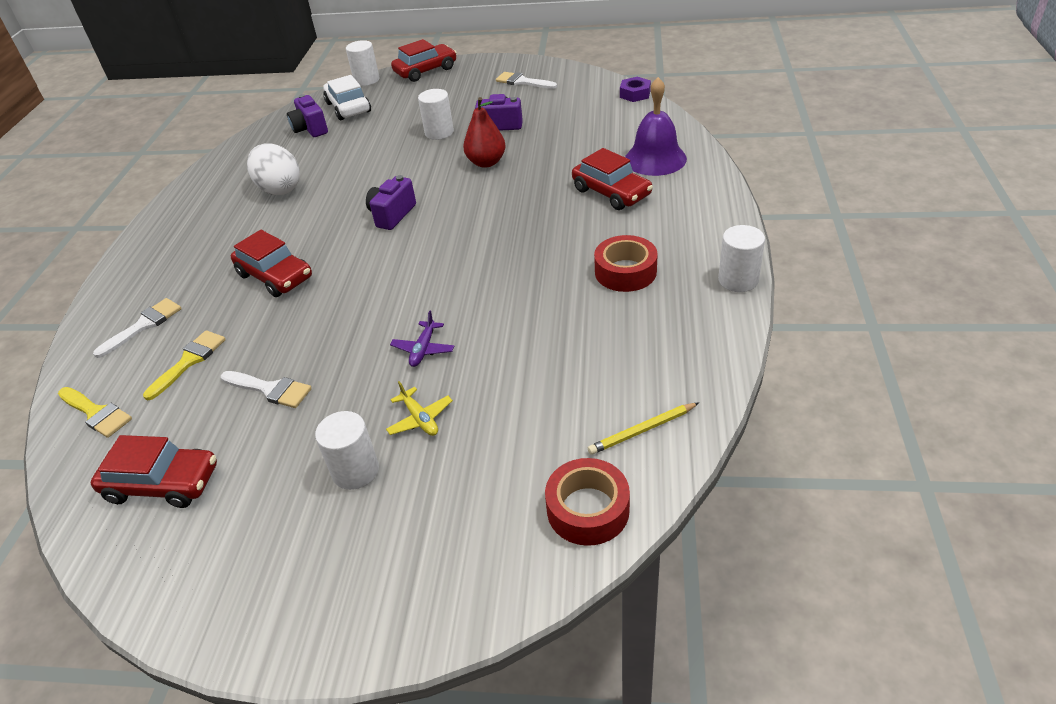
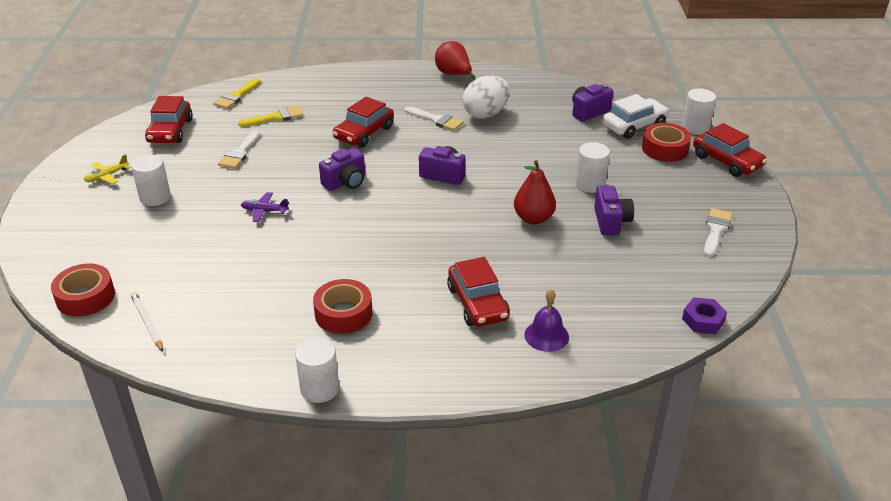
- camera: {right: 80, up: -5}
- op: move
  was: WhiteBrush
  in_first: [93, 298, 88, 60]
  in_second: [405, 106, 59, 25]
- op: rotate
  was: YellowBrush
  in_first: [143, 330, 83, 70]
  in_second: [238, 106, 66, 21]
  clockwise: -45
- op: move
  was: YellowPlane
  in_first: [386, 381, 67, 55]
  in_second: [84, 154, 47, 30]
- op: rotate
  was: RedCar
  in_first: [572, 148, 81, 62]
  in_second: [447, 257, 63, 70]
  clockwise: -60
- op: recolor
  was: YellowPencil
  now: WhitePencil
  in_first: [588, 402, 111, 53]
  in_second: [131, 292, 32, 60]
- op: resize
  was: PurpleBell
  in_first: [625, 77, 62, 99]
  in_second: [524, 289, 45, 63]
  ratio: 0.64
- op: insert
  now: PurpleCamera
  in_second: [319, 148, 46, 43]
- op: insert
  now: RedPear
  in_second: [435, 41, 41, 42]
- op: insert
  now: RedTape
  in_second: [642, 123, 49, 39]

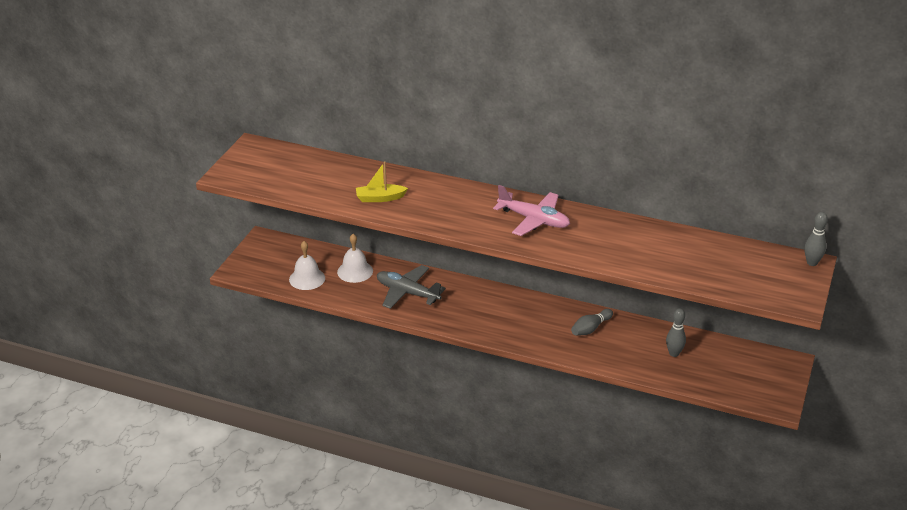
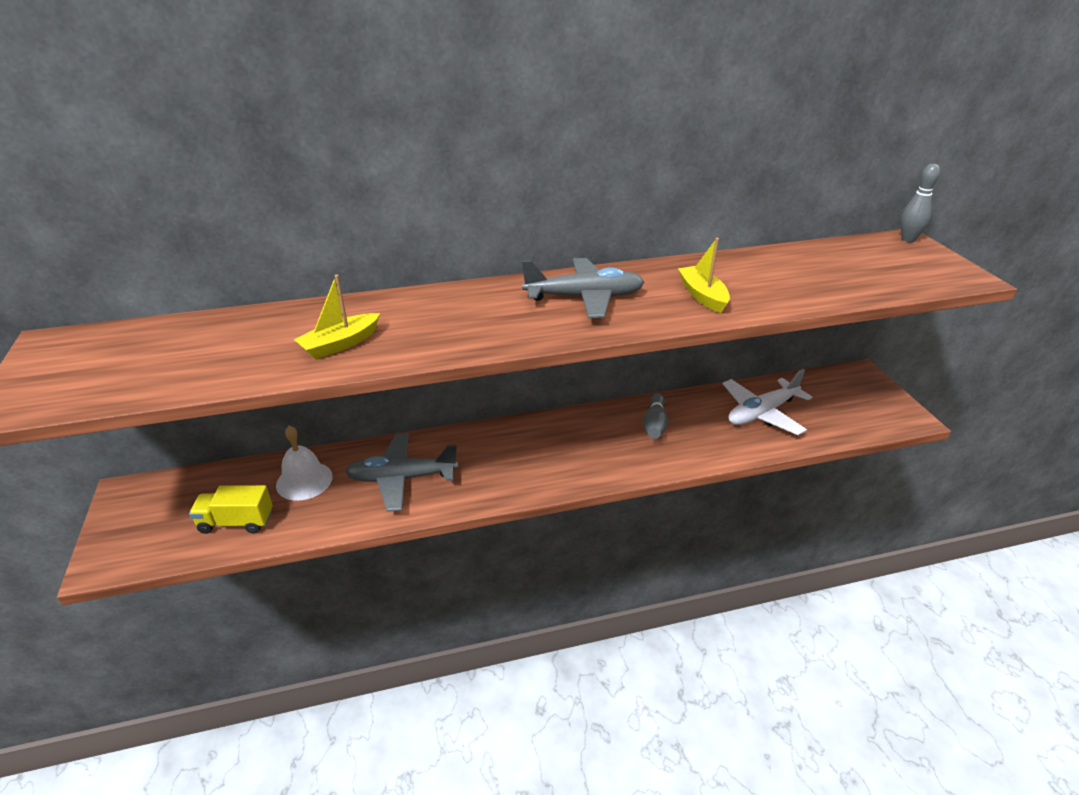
- camera: {right: -35, up: 0}
- op: replace
  was: WhiteBell
  now: YellowTruck
  in_first: [289, 241, 36, 49]
  in_second: [189, 485, 84, 49]
- op: recolor
  was: PinkPlane
  now: GreyPlane
  in_first: [493, 185, 77, 51]
  in_second: [522, 258, 122, 60]
- op: replace
  was: GreyBowlingPin
  now: WhitePlane
  in_first: [666, 308, 20, 49]
  in_second: [723, 369, 89, 66]
- op: insert
  now: YellowBoat
  in_second: [678, 238, 52, 75]

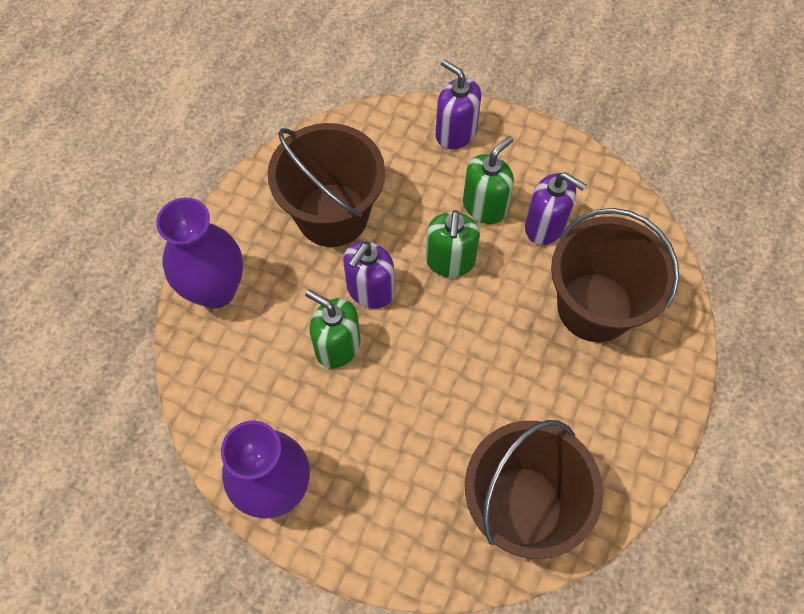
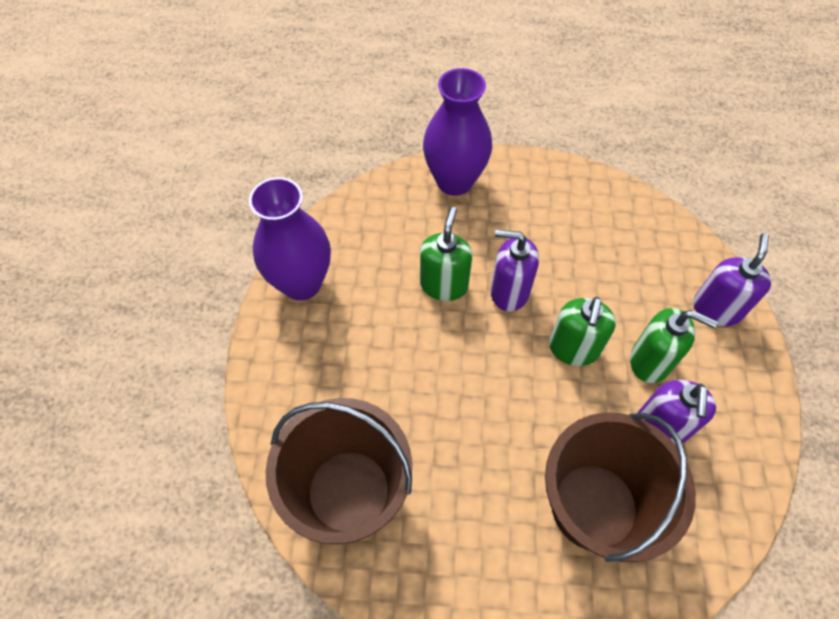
- camera: {right: 70, up: -5}
- op: delete
  was: BrownBucket
  in_first: [267, 123, 118, 124]
- op: rotate
  was: GreenSoapDispenser
  in_first: [426, 210, 54, 67]
  in_second: [549, 297, 67, 69]
  clockwise: -60

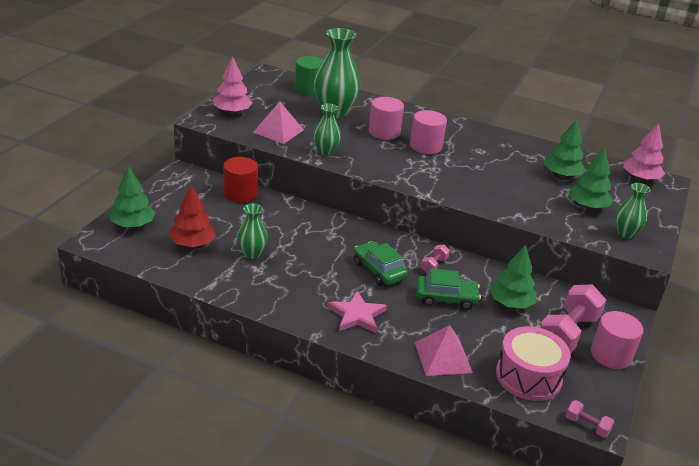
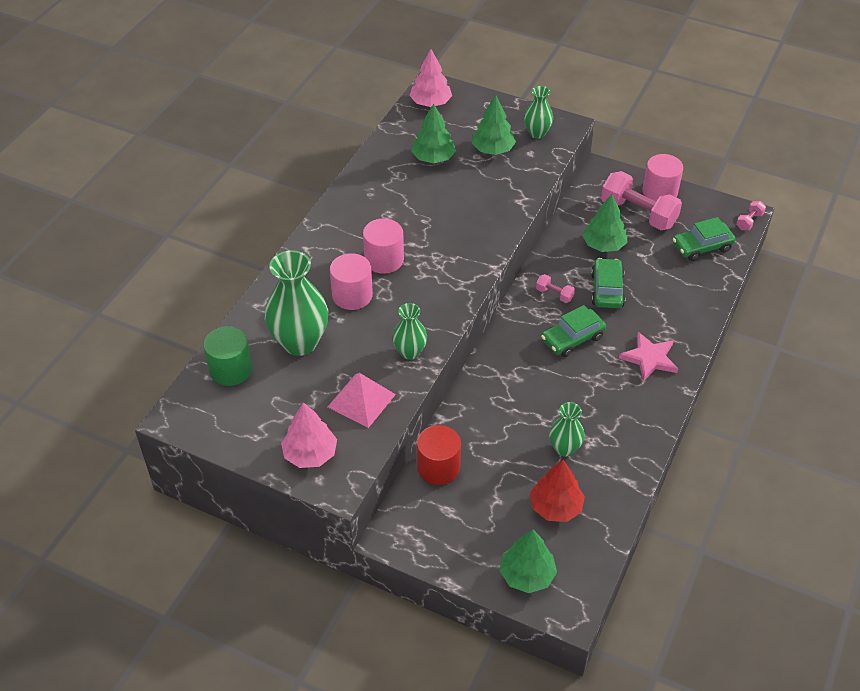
- camera: {right: -85, up: 15}
- op: delete
  was: PinkPyramid
  in_first: [415, 325, 58, 51]
- op: replace
  was: PinkDrum
  now: GreenCar
  in_first: [496, 326, 75, 75]
  in_second: [673, 217, 63, 44]

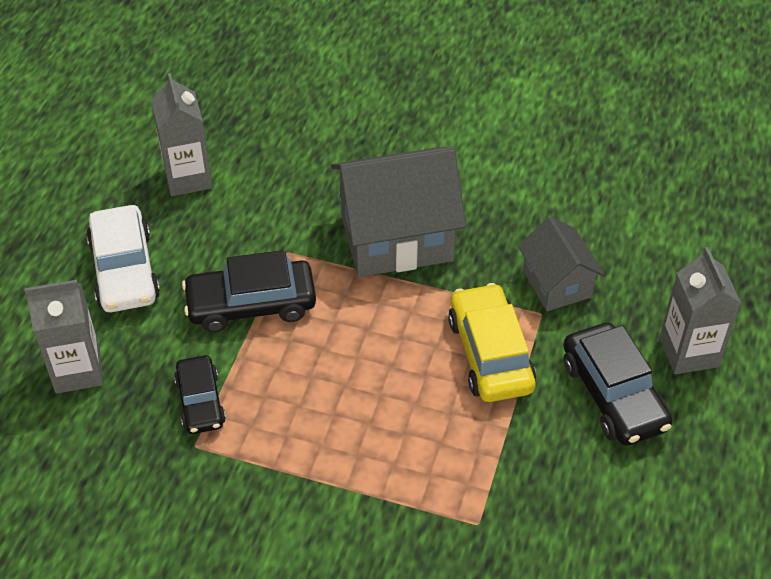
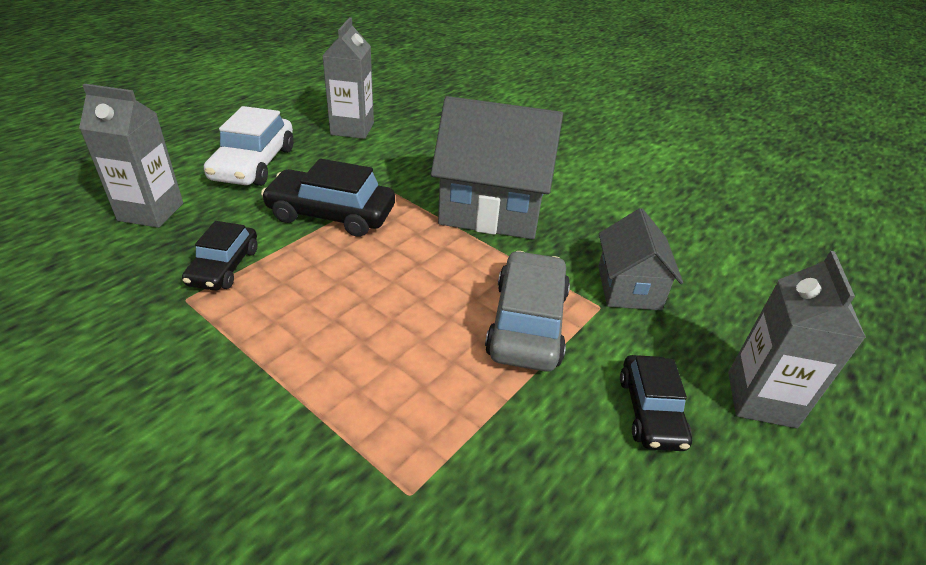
- camera: {right: 20, up: -10}
- op: recolor
  was: YellowCar
  now: GreyCar
  in_first: [448, 283, 88, 119]
  in_second: [485, 251, 85, 121]
- op: resize
  was: BlackCar
  in_first: [564, 323, 108, 123]
  in_second: [620, 355, 72, 96]
  ratio: 0.64

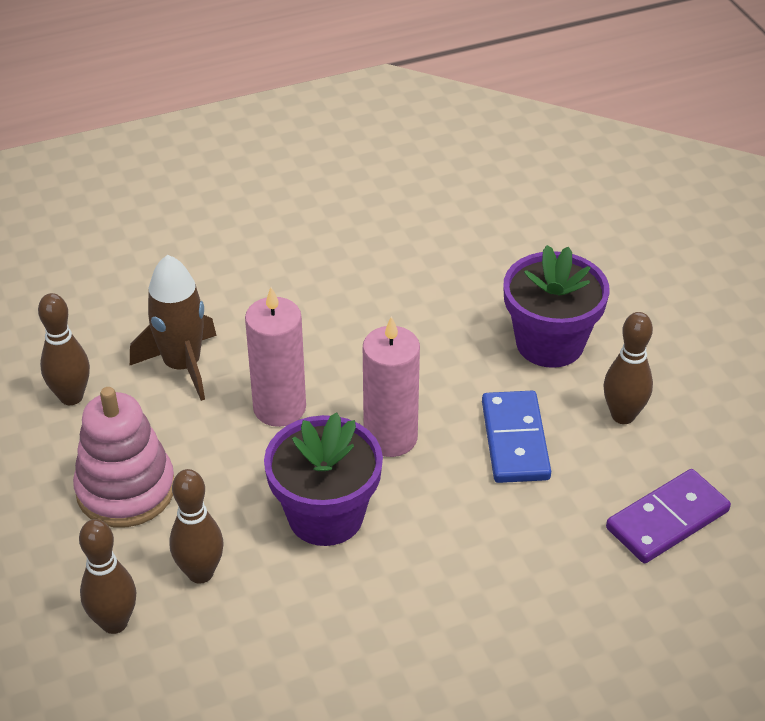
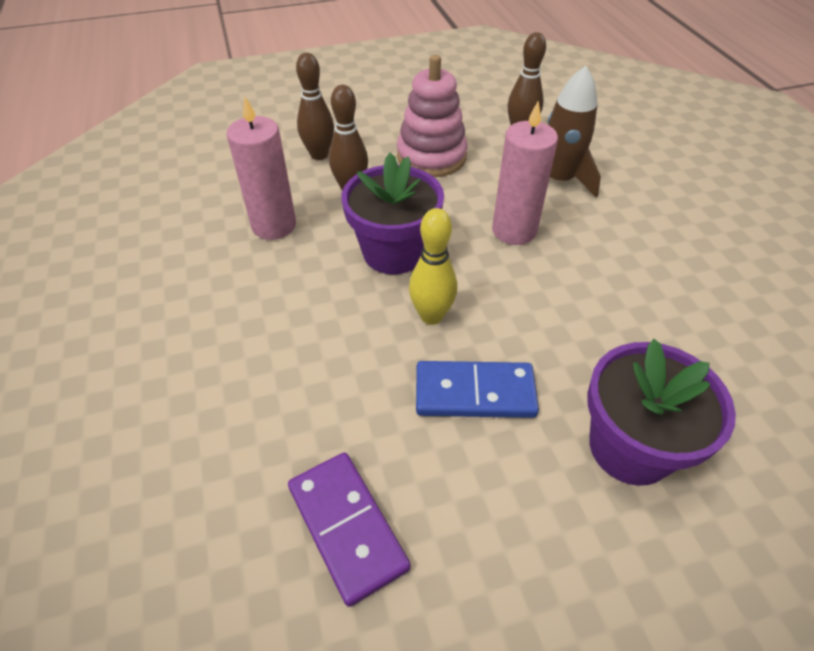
- camera: {right: 95, up: 5}
- op: move
  was: PinkCandle
  in_first: [363, 316, 57, 141]
  in_second: [227, 97, 69, 143]
- op: delete
  was: BrownBowlingPin
  in_first: [603, 312, 50, 112]
- op: insert
  now: YellowBowlingPin
  in_second: [409, 208, 48, 117]

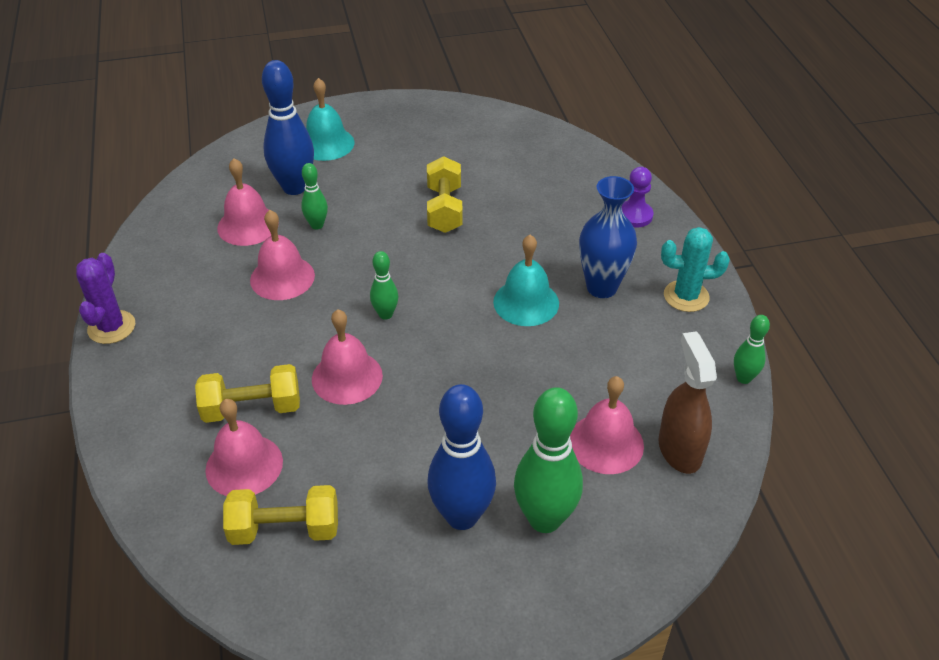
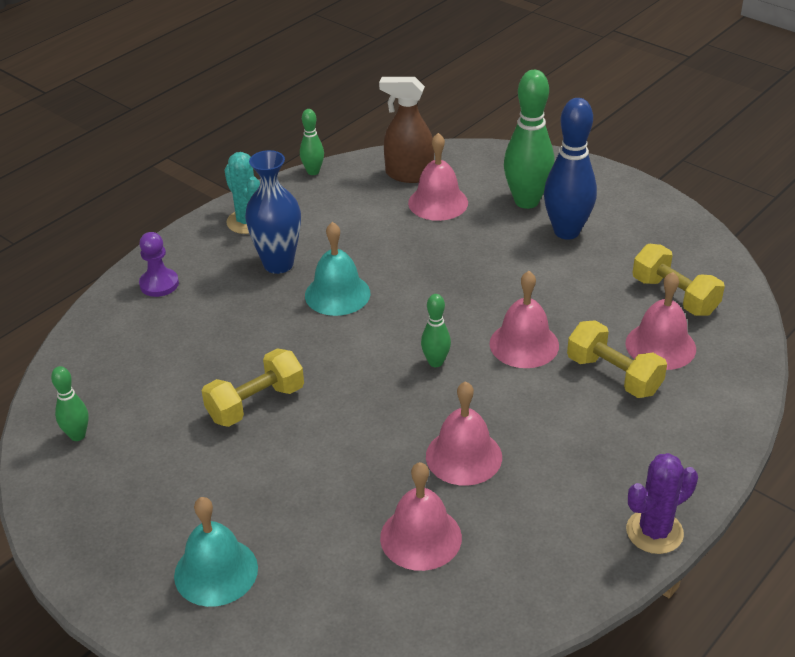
- camera: {right: -125, up: -5}
- op: delete
  was: BlueBowlingPin
  in_first: [262, 60, 52, 135]
- op: move
  was: GreenBowlingPin
  in_first: [301, 163, 27, 67]
  in_second: [51, 366, 38, 75]
- op: rotate
  was: BrownSprayBottle
  in_first: [658, 331, 59, 143]
  in_second: [379, 77, 55, 106]
  clockwise: 60

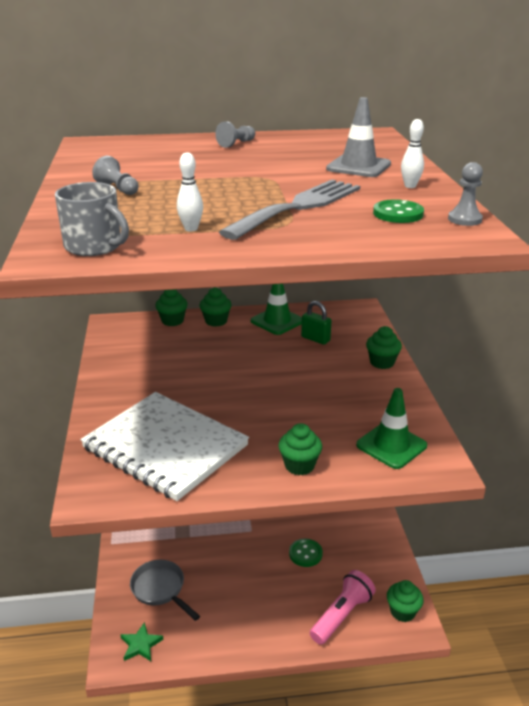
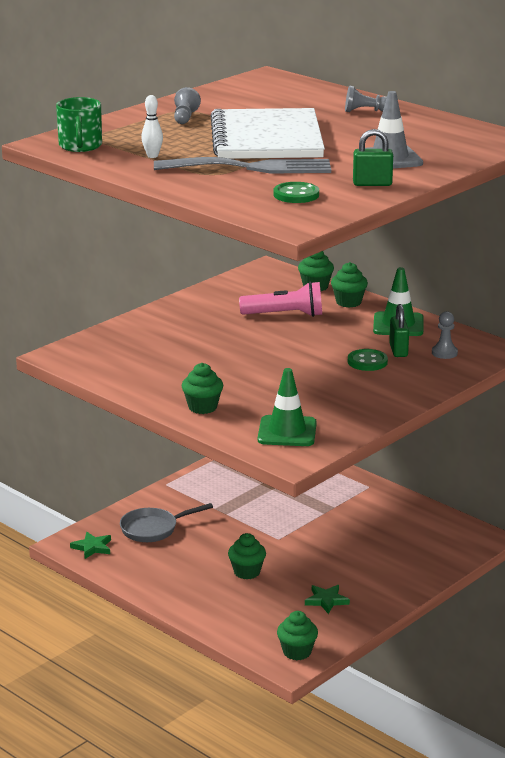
- camera: {right: 50, up: -5}
- op: recolor
  was: GreyMug
  now: GreenMug
  in_first: [55, 182, 74, 74]
  in_second: [56, 97, 46, 55]
- op: move
  was: WhiteNotebook
  in_first: [80, 392, 169, 109]
  in_second: [210, 108, 115, 51]
- op: rotate
  was: GreyPan
  in_first: [130, 560, 70, 61]
  in_second: [120, 503, 93, 39]
  clockwise: -120
- op: move
  was: GreenButton
  in_first: [289, 539, 34, 28]
  in_second: [348, 349, 40, 22]
- op: move
  was: PinkFlashlight
  in_first: [310, 570, 66, 75]
  in_second: [239, 281, 83, 36]
- op: move
  was: GreenCupcake
  in_first: [366, 326, 36, 43]
  in_second: [228, 533, 38, 46]
- op: replace
  was: WhiteBowlingPin
  now: GreenPadlock
  in_first: [401, 119, 23, 69]
  in_second: [353, 129, 40, 57]
- op: move
  was: GreyPawn
  in_first: [448, 162, 35, 64]
  in_second: [432, 311, 26, 48]
- op: insert
  now: GreenStar
  in_second: [305, 585, 45, 29]

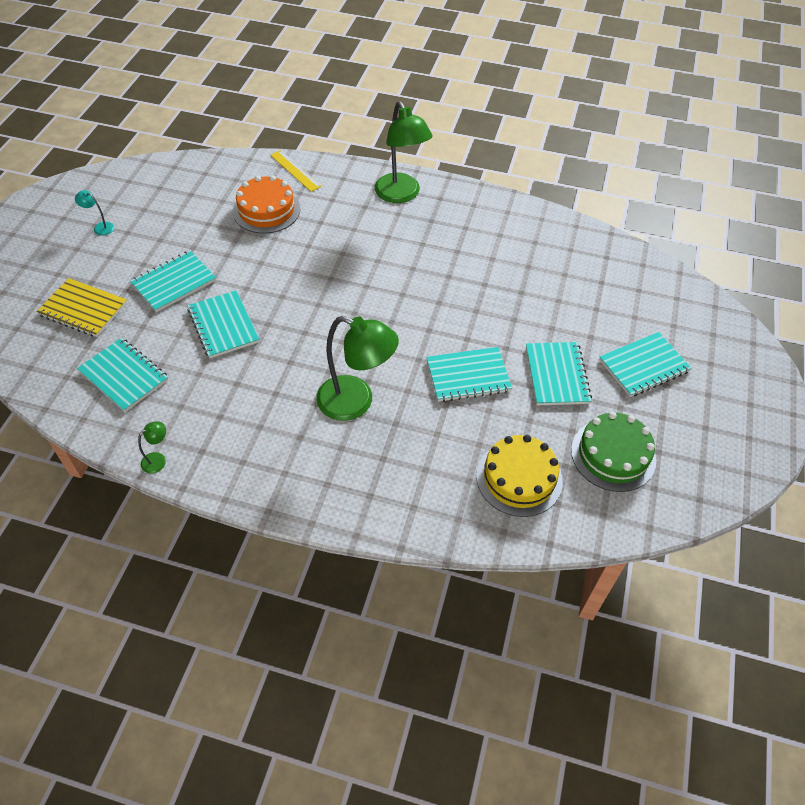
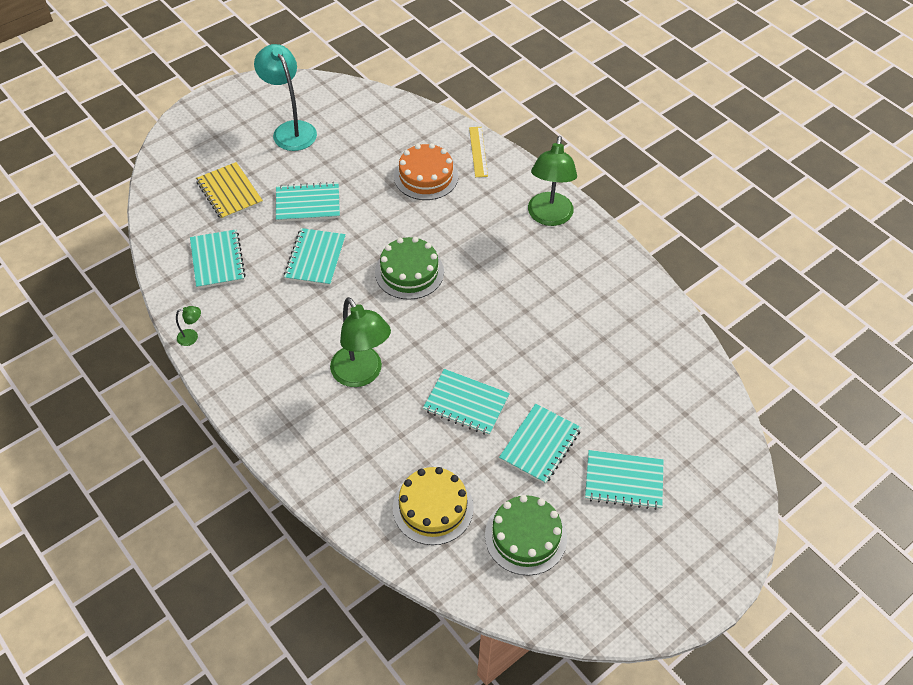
- camera: {right: 35, up: 0}
- op: resize
  was: TurquoiseLamp
  in_first: [75, 190, 39, 45]
  in_second: [254, 44, 63, 107]
  ratio: 2.41
- op: insert
  now: GreenCake
  in_second: [375, 237, 69, 63]

